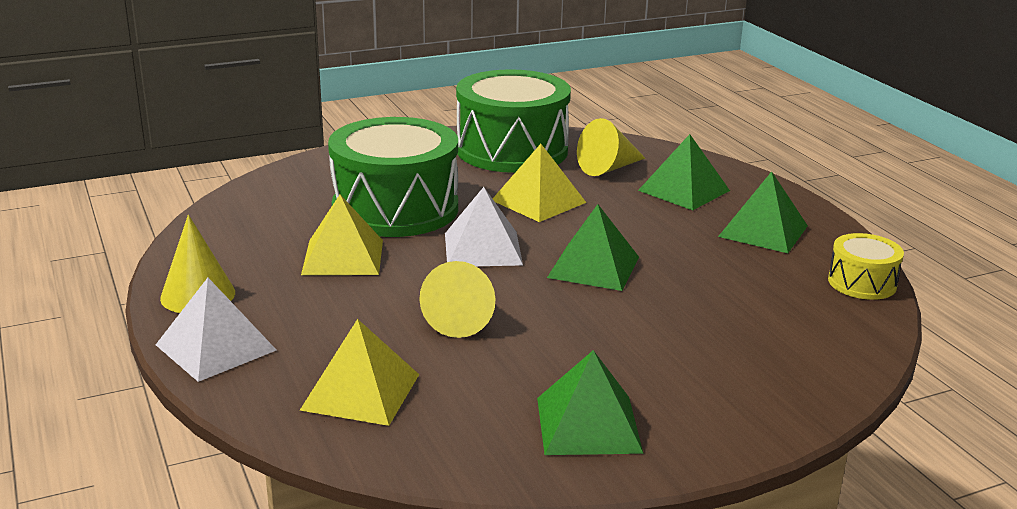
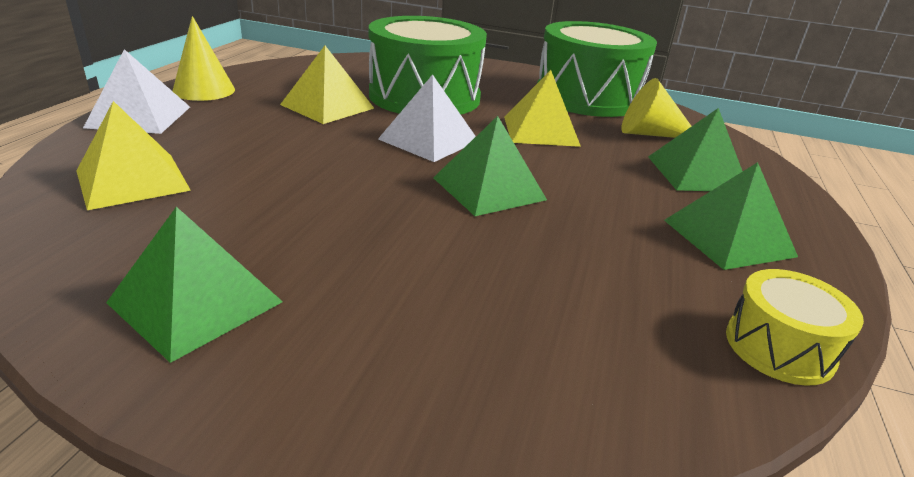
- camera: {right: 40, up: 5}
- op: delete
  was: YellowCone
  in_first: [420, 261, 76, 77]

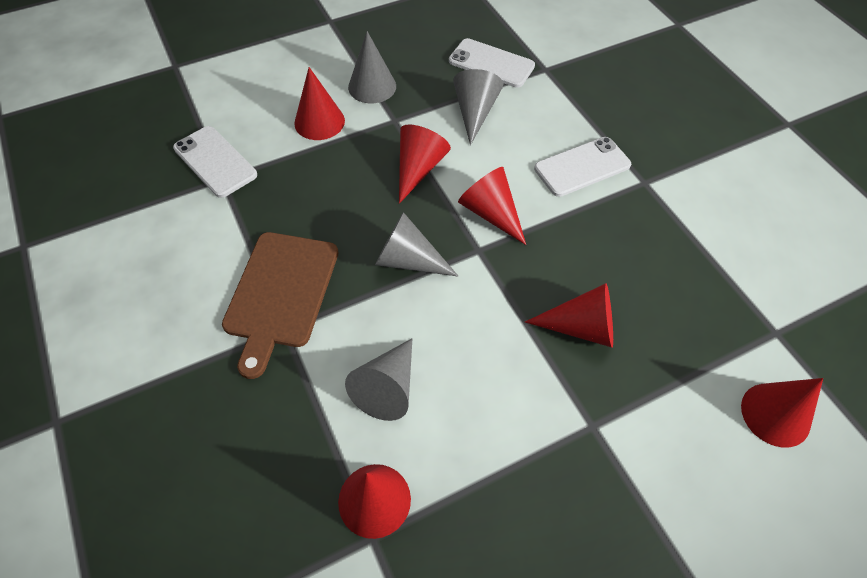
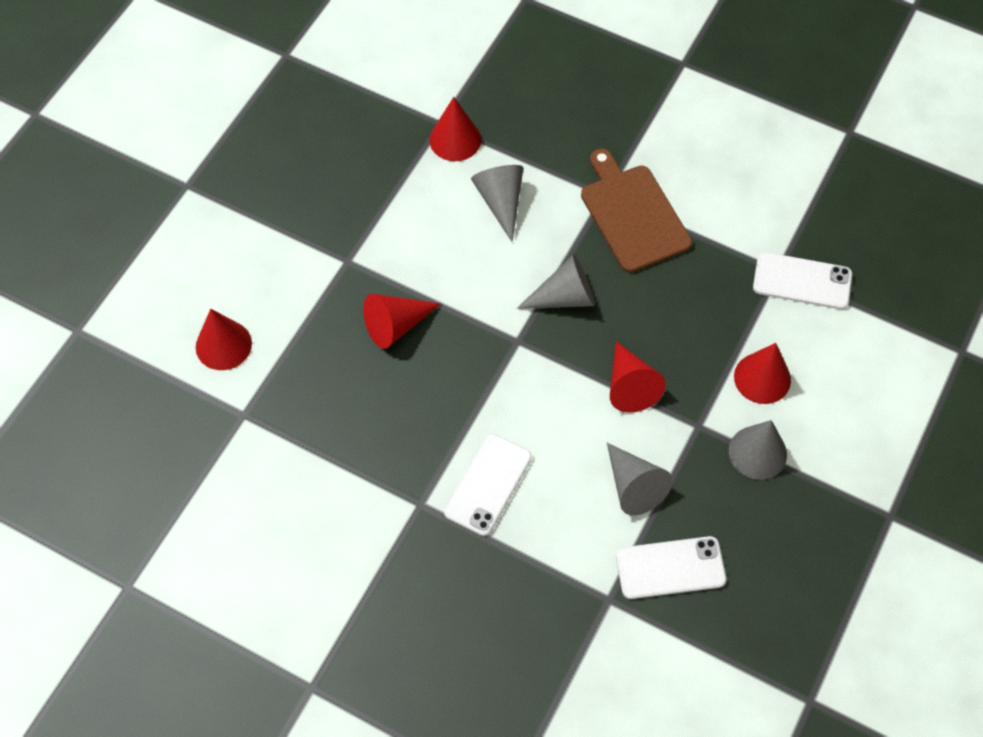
- camera: {right: 145, up: 5}
- op: delete
  was: RedCone
  in_first: [458, 167, 68, 78]

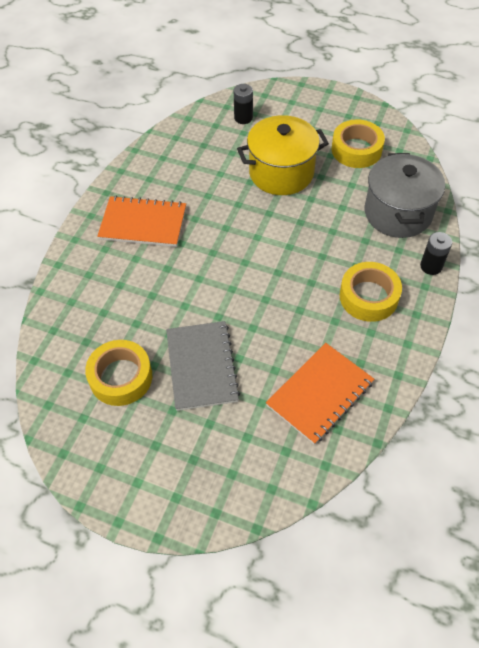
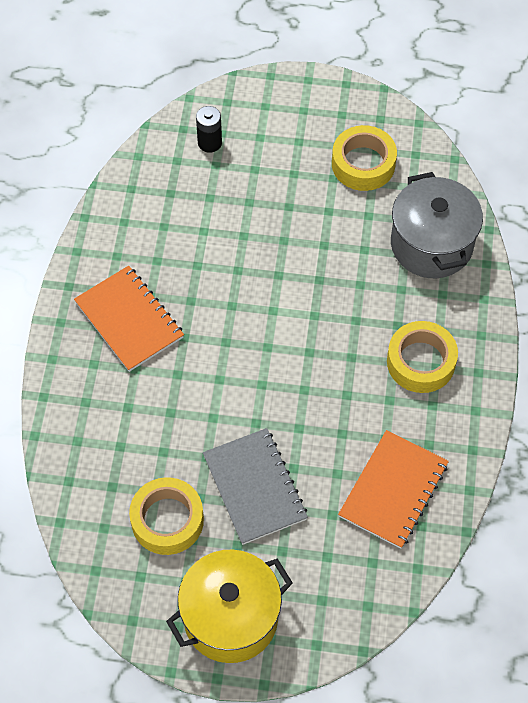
- camera: {right: -15, up: 5}
- op: rotate
  was: OrangeNotebook
  in_first: [97, 196, 89, 51]
  in_second: [74, 266, 110, 106]
  clockwise: 60
- op: move
  was: YellowPot
  in_first: [237, 115, 92, 80]
  in_second: [166, 550, 127, 113]
- op: delete
  was: BlackBattery
  in_first: [420, 232, 32, 43]

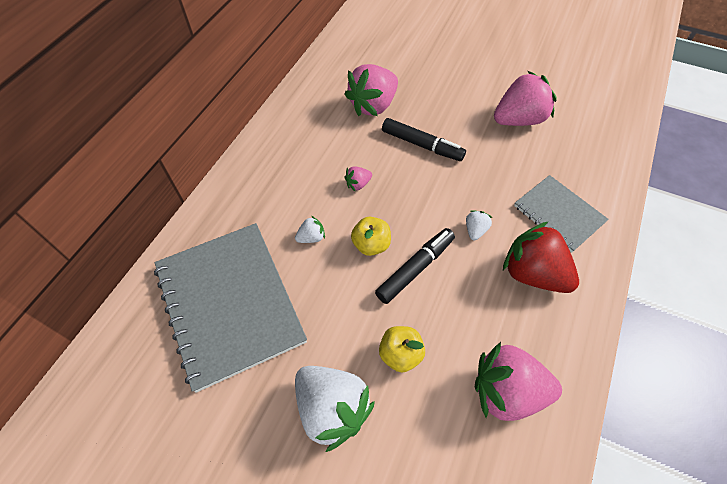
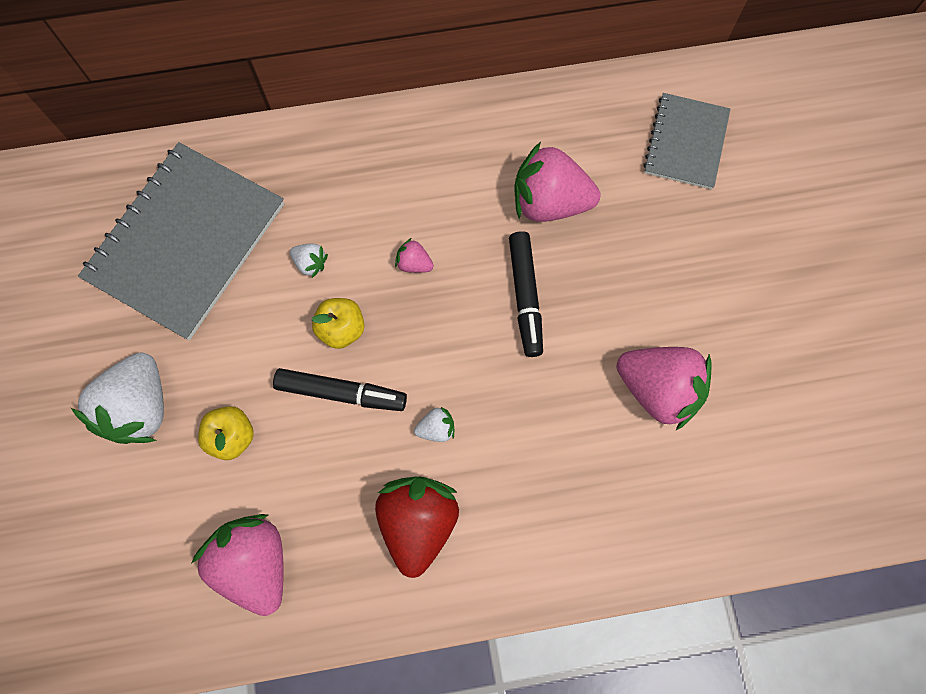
- camera: {right: 55, up: 15}
- op: move
  was: GreyNotebook
  in_first: [514, 175, 95, 77]
  in_second: [643, 93, 87, 96]

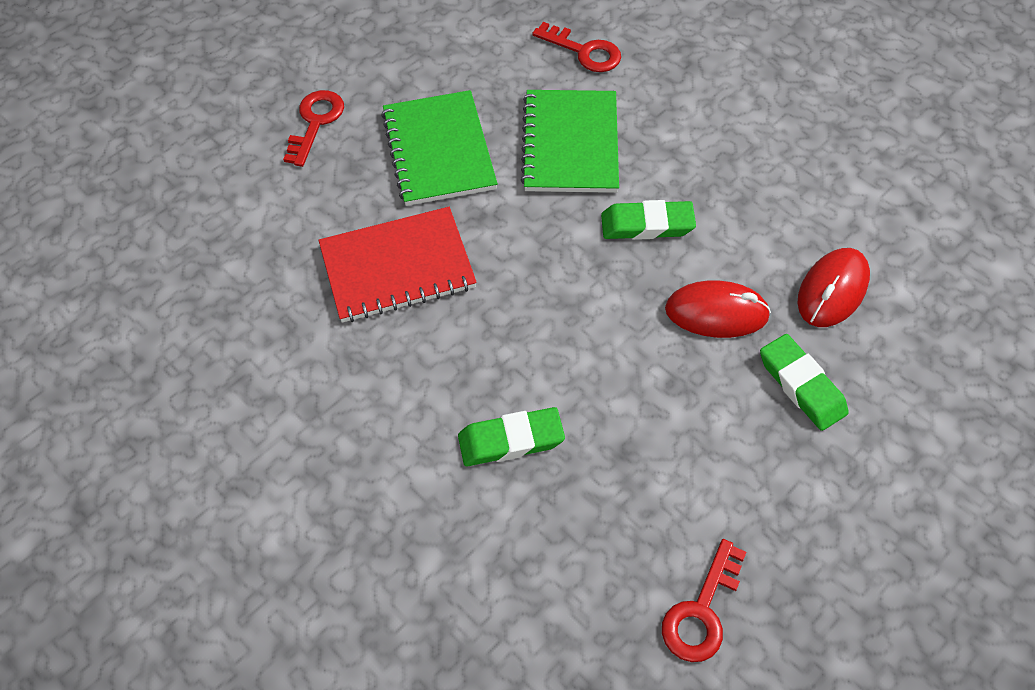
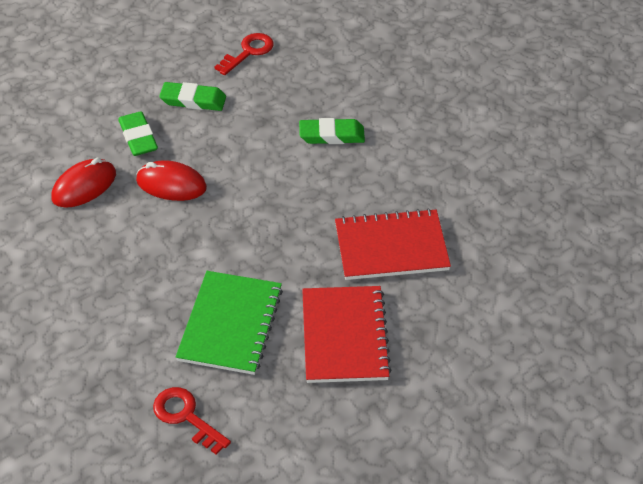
- camera: {right: -170, up: -10}
- op: delete
  was: RedKey
  in_first: [283, 90, 61, 77]
- op: recolor
  was: GreenNotebook
  now: RedNotebook
  in_first: [381, 90, 117, 116]
  in_second: [302, 286, 90, 97]
- op: move
  was: GreenEraser
  in_first: [601, 200, 95, 40]
  in_second: [159, 82, 67, 29]

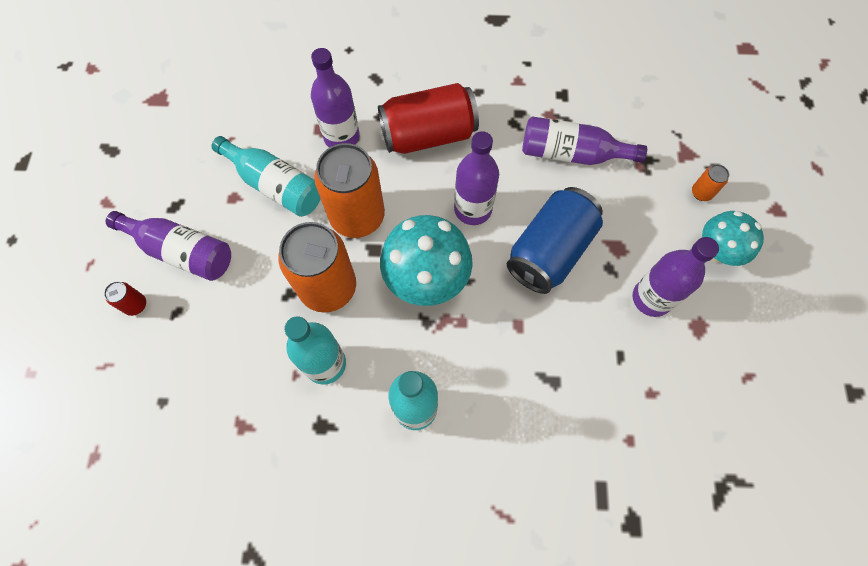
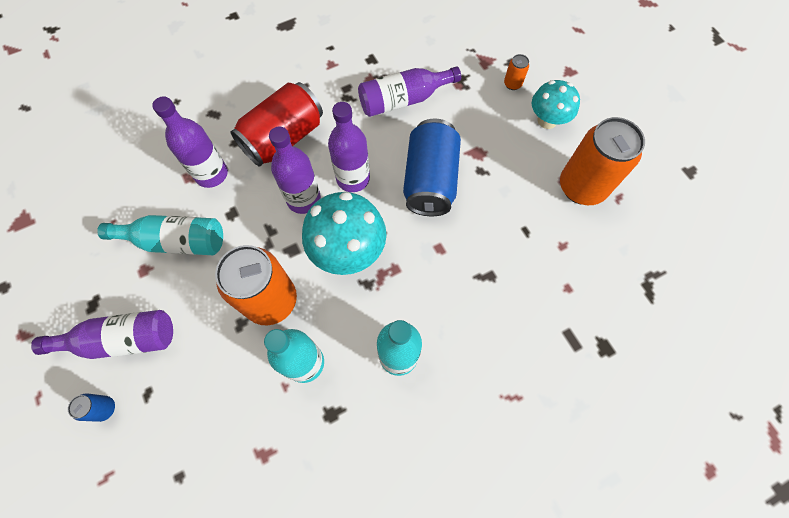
- camera: {right: -30, up: 0}
- op: recolor
  was: RedCan
  now: BlueCan
  in_first: [104, 281, 42, 35]
  in_second: [68, 393, 47, 29]
- op: move
  was: OrangeCan
  in_first: [314, 143, 71, 95]
  in_second: [560, 117, 85, 88]
- op: move
  was: PurpleBottle
  in_first: [633, 237, 86, 80]
  in_second: [269, 126, 52, 88]

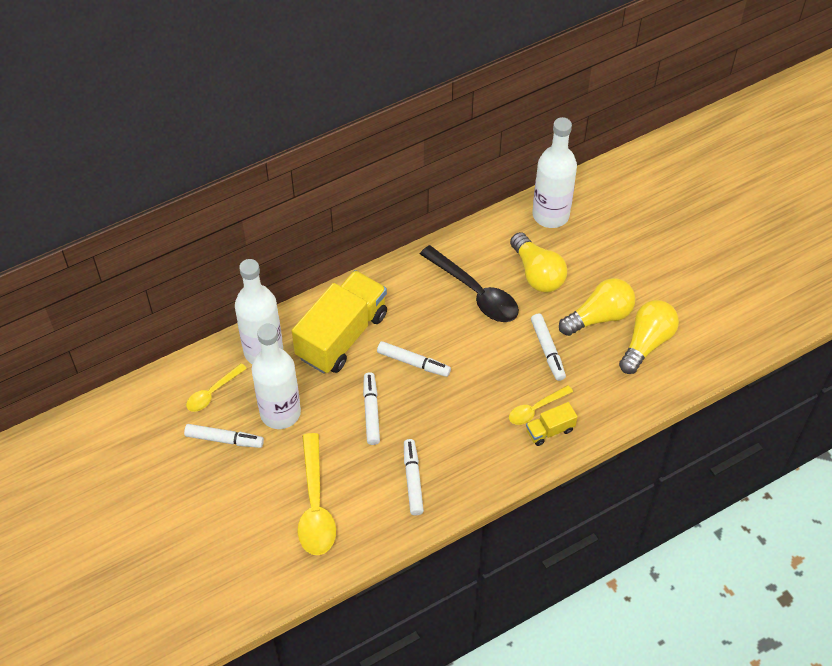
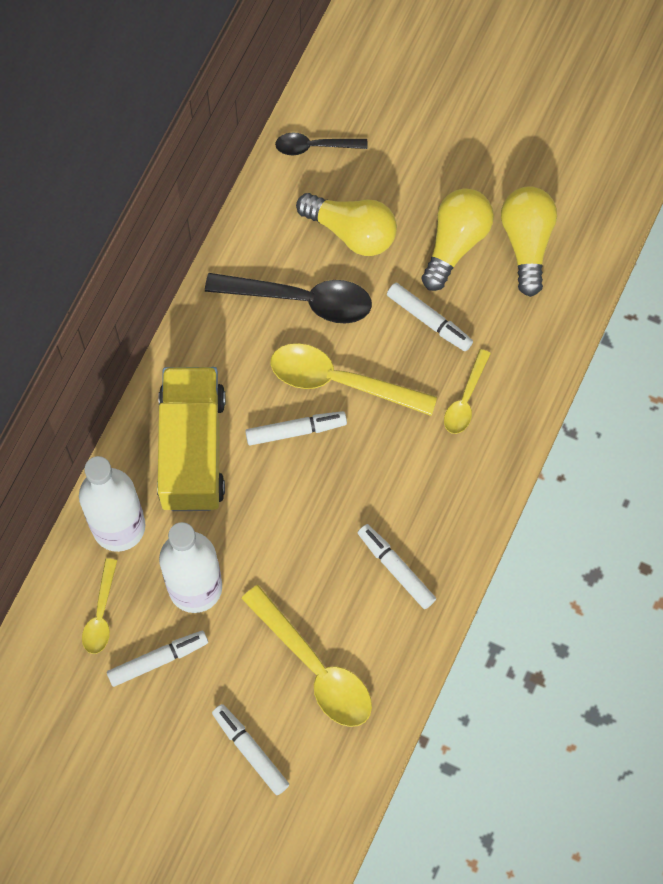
- camera: {right: -35, up: 15}
- op: move
  was: WhiteMarker
  in_first: [363, 372, 17, 73]
  in_second: [212, 704, 77, 91]
- op: delete
  was: YellowTruck
  in_first: [526, 402, 52, 44]
- op: replace
  was: WhiteBottle
  now: BlackSpoon
  in_first: [532, 117, 45, 111]
  in_second: [275, 132, 93, 23]
- op: insert
  now: YellowSpoon
  in_second: [270, 343, 167, 73]

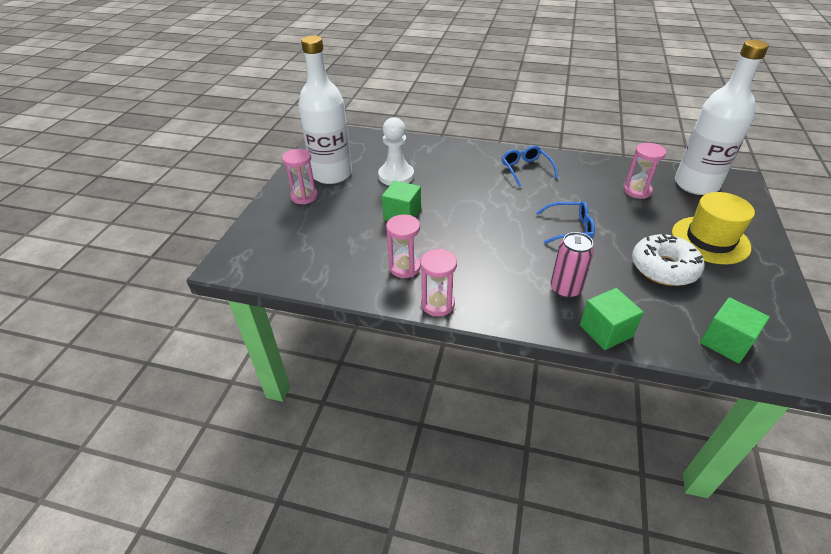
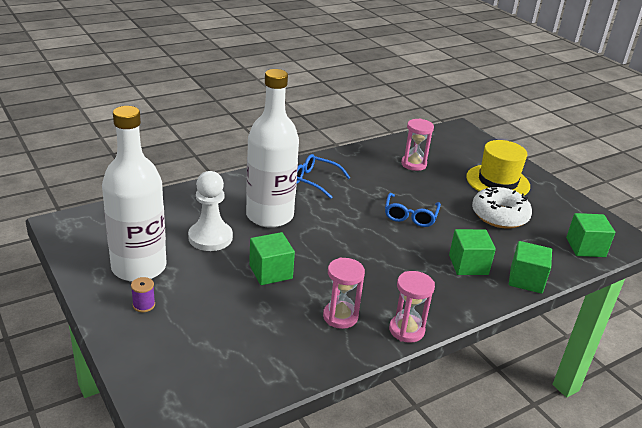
- camera: {right: -50, up: -10}
- op: replace
  was: PinkHourglass
  now: PurpleSpool
  in_first: [282, 149, 36, 55]
  in_second: [131, 277, 24, 35]
- op: rotate
  was: BlueGlasses
  in_first: [536, 201, 59, 43]
  in_second: [385, 193, 56, 34]
  clockwise: 150
- op: replace
  was: PinkCan
  now: GreenCube
  in_first: [550, 232, 44, 66]
  in_second: [449, 229, 47, 46]
- op: move
  was: WhiteBottle
  in_first: [675, 40, 94, 155]
  in_second: [246, 69, 53, 159]

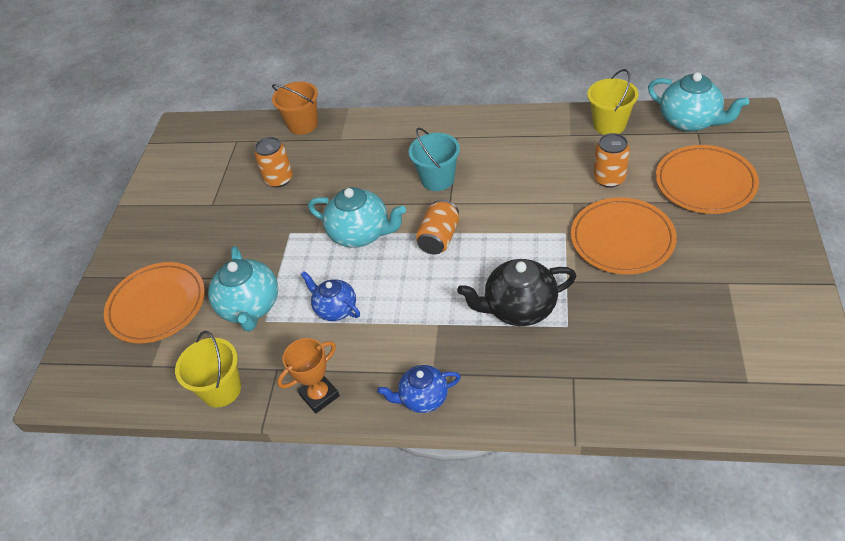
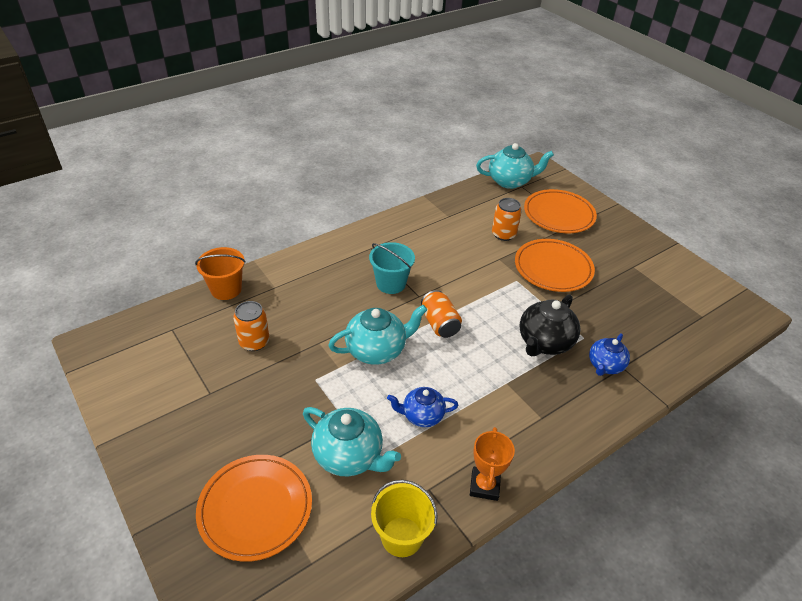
- camera: {right: -50, up: -5}
- op: move
  was: BlueTeapot
  in_first: [377, 365, 84, 48]
  in_second: [589, 334, 41, 42]
- op: delete
  was: YellowBucket
  in_first: [587, 69, 51, 66]

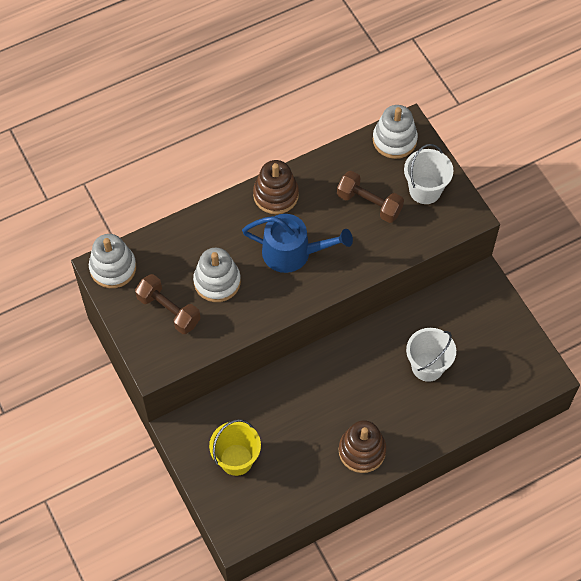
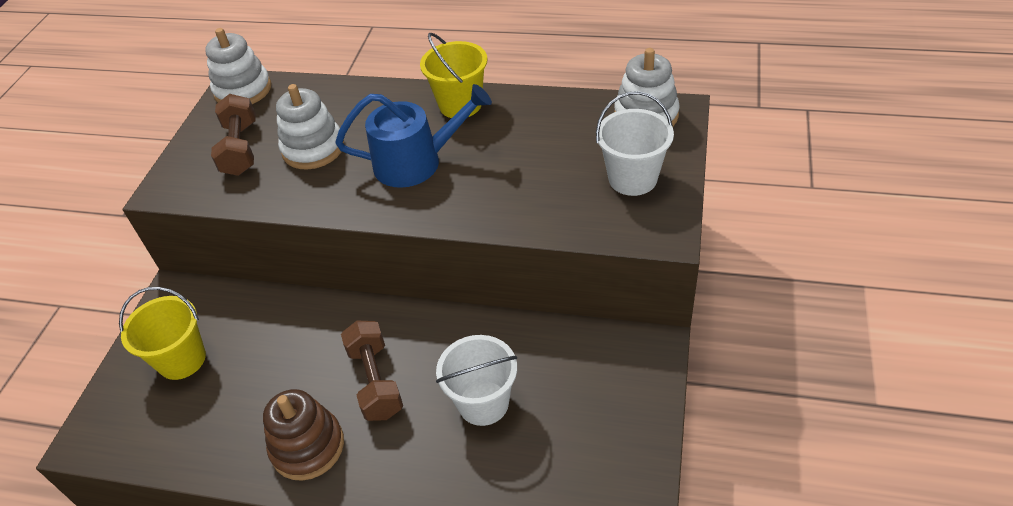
- camera: {right: 45, up: -15}
- op: rotate
  was: BlueWateringCan
  in_first: [242, 214, 111, 59]
  in_second: [335, 84, 157, 104]
  clockwise: -60
- op: replace
  was: BrownStackingToy
  now: YellowBucket
  in_first: [253, 160, 46, 54]
  in_second: [420, 33, 67, 85]
- op: move
  was: BrownDumbbell
  in_first: [337, 171, 67, 52]
  in_second: [341, 321, 62, 100]

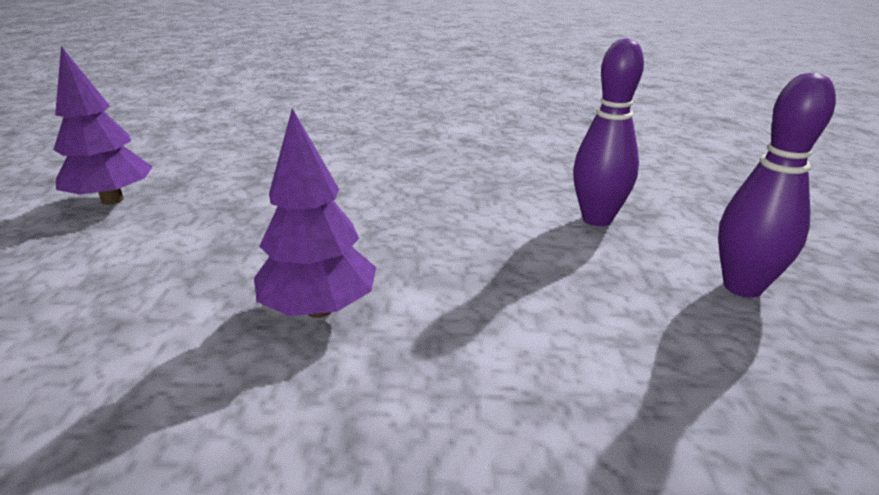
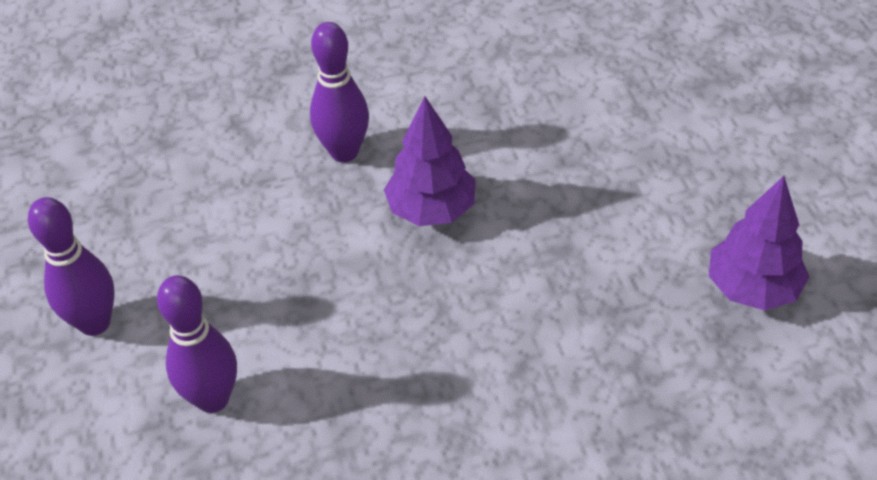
- camera: {right: 165, up: 20}
- op: insert
  now: PurpleBowlingPin
  in_second: [310, 22, 59, 140]

